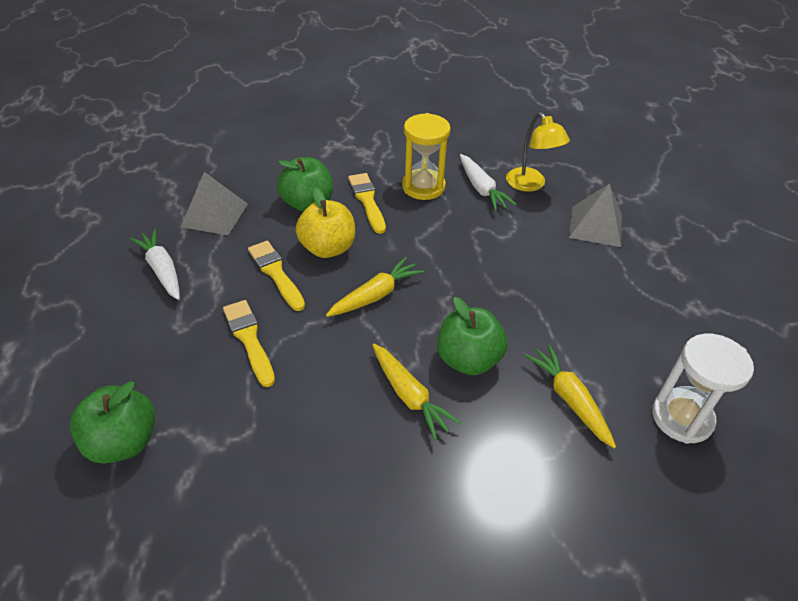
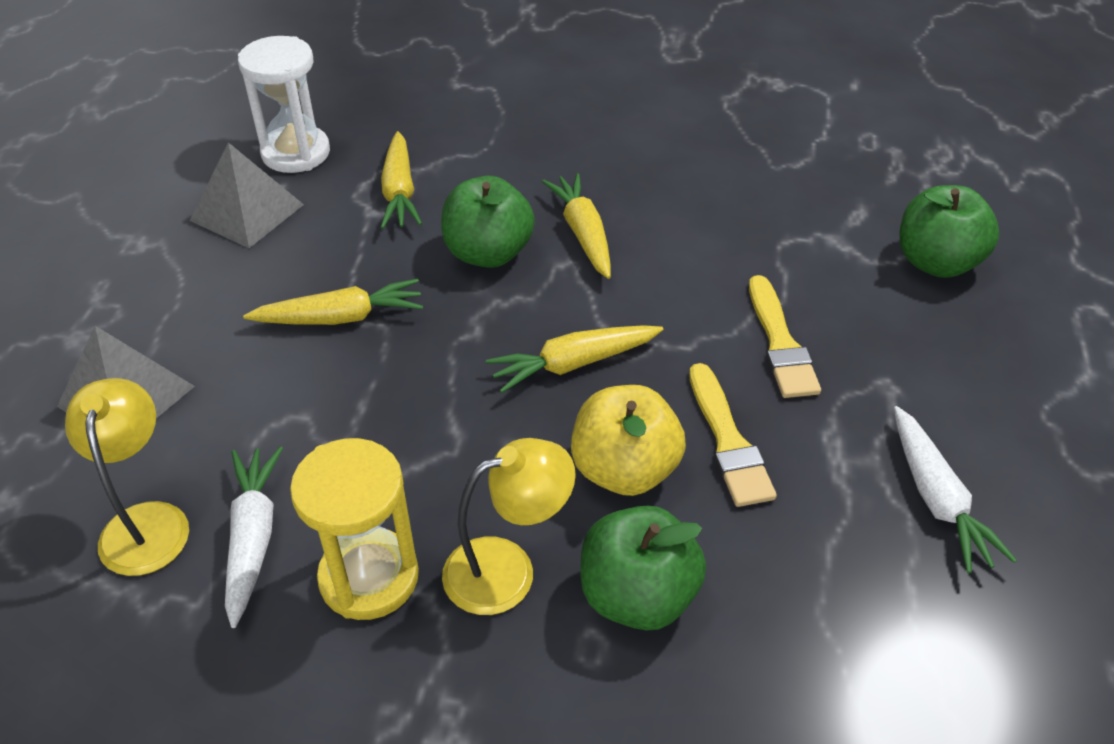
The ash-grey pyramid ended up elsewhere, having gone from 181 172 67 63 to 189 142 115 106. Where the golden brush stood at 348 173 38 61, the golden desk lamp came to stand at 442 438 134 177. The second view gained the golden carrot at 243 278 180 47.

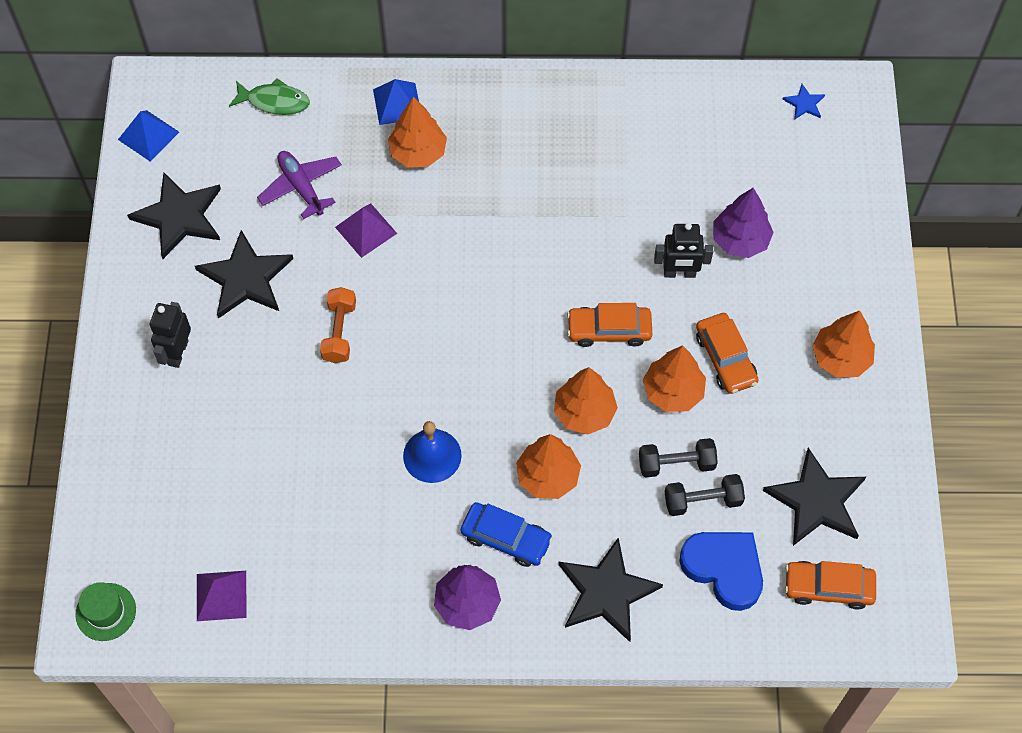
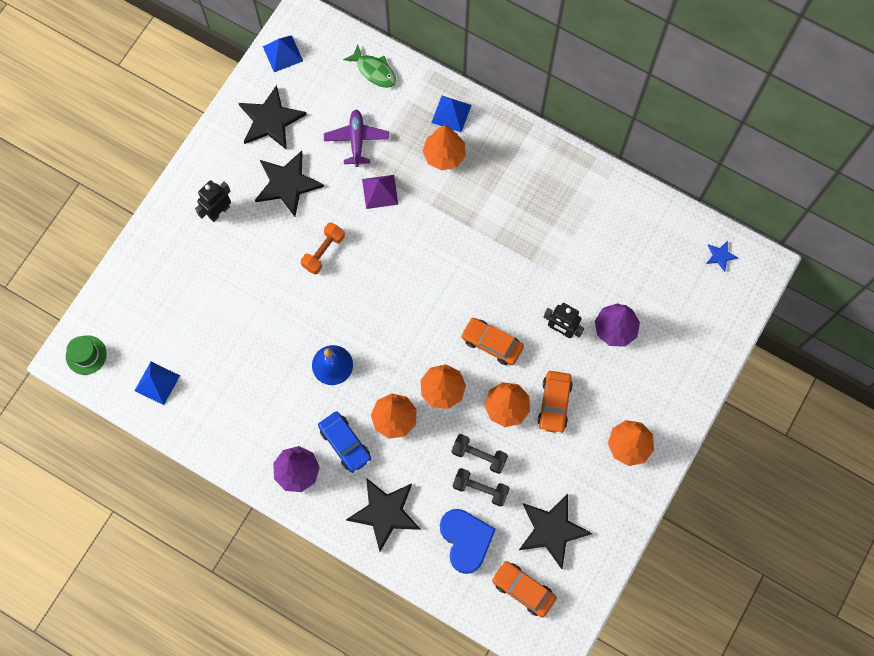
What was the purple pyramid at 197 571 50 50 turned into the blue pyramid at 135 362 45 43.

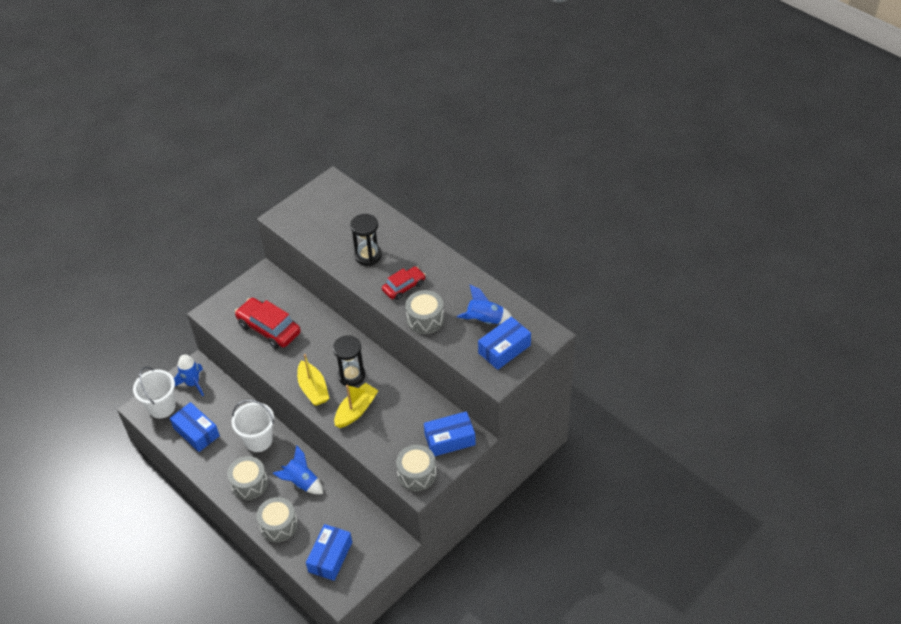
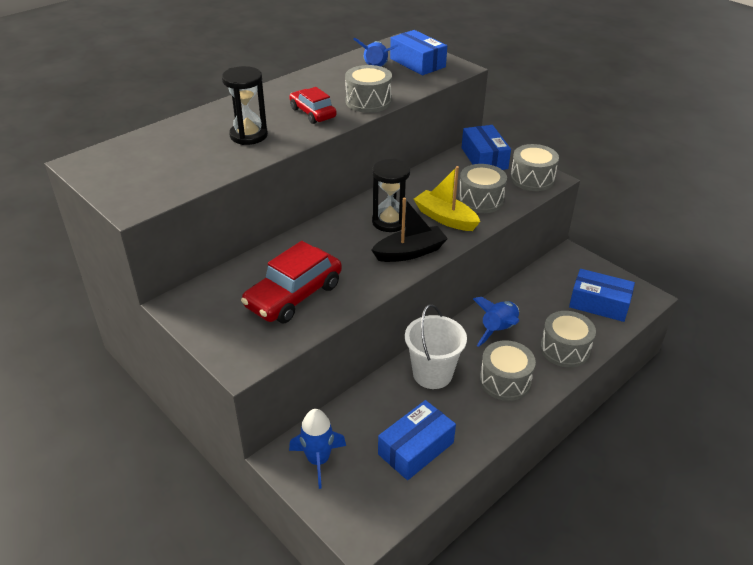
What was the golden toy boat at 297 354 32 52 turned into the jet-black toy boat at 371 198 77 64. The second view lost the white sand bucket at 133 366 43 53. The second view gained the ash-grey snare drum at 458 164 49 49.

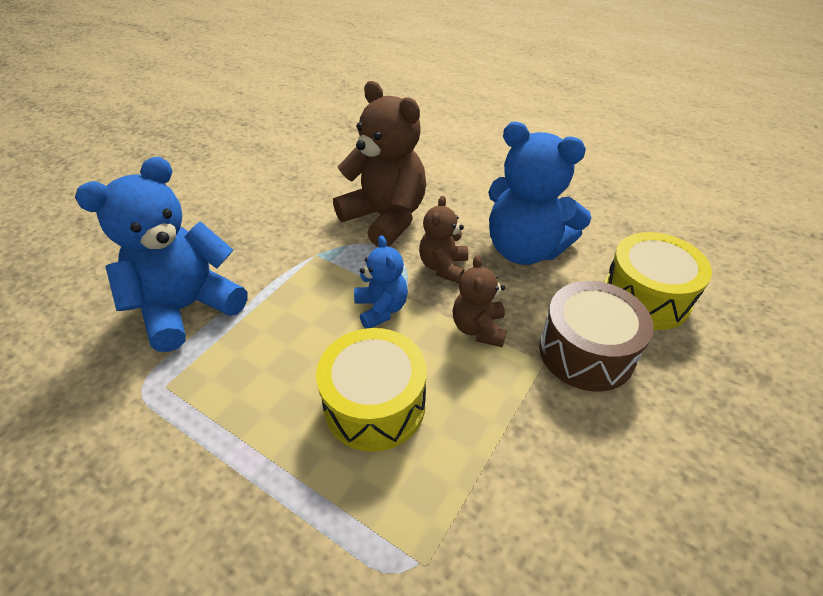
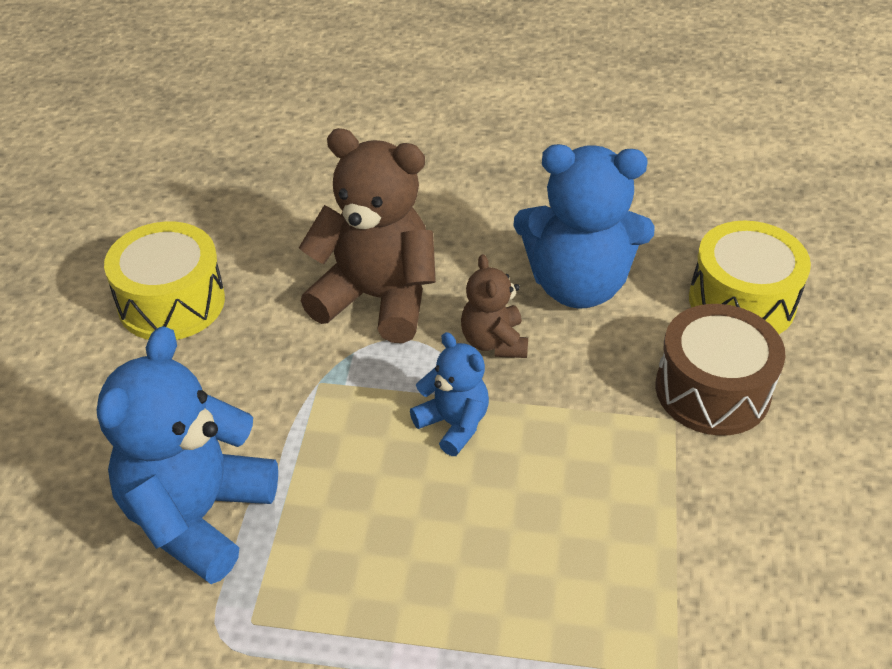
The second view lost the russet teddy at 453 255 54 92. The golden snare drum ended up elsewhere, having gone from 316 328 111 124 to 104 221 121 119.

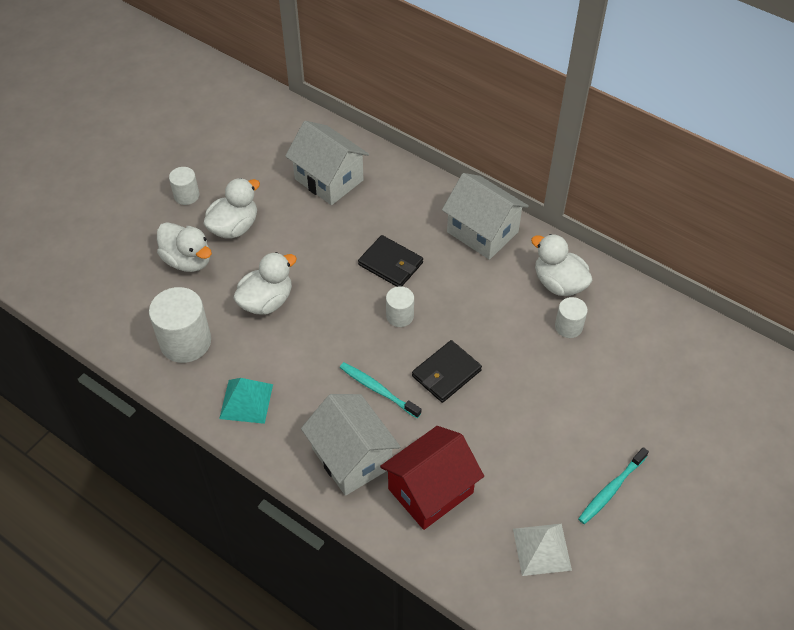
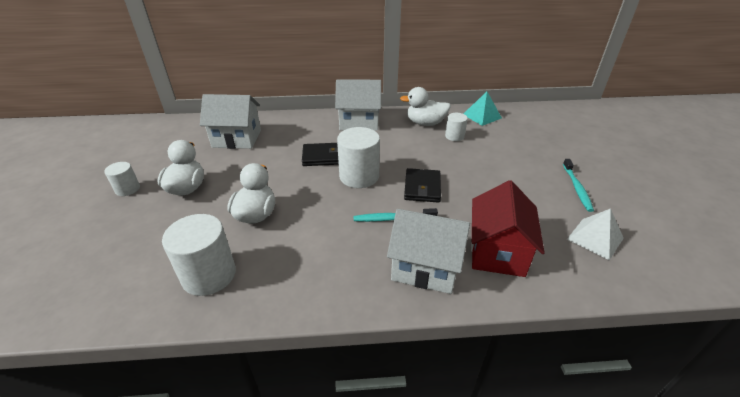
The second view lost the white duck at 157 222 55 50. The size of the white solid cylinder at 386 286 28 41 changed by a factor of 1.81. The teal pyramid ended up elsewhere, having gone from 219 378 54 46 to 463 92 39 34.

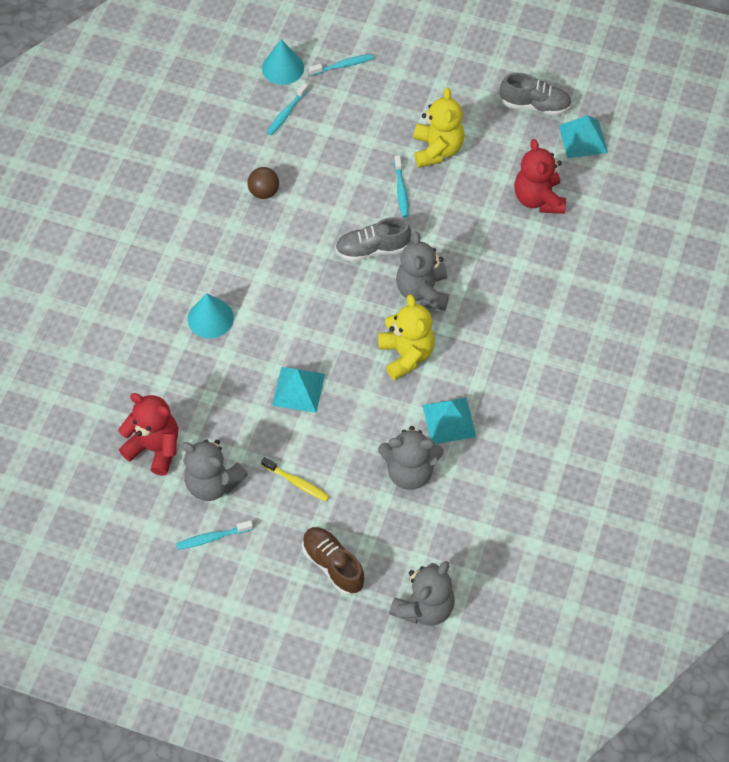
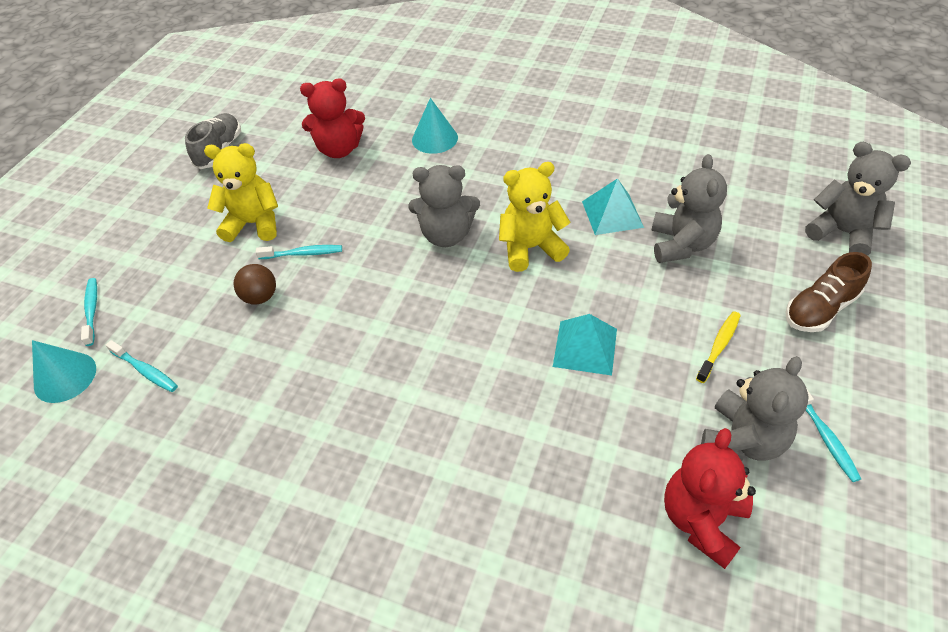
The second view lost the teal pyramid at 559 115 49 43. The russet sphere ended up elsewhere, having gone from 247 167 32 32 to 233 264 43 41. The second view lost the ash-grey sneaker at 335 217 76 45. The teal solid cone ended up elsewhere, having gone from 188 293 46 45 to 412 98 46 56.

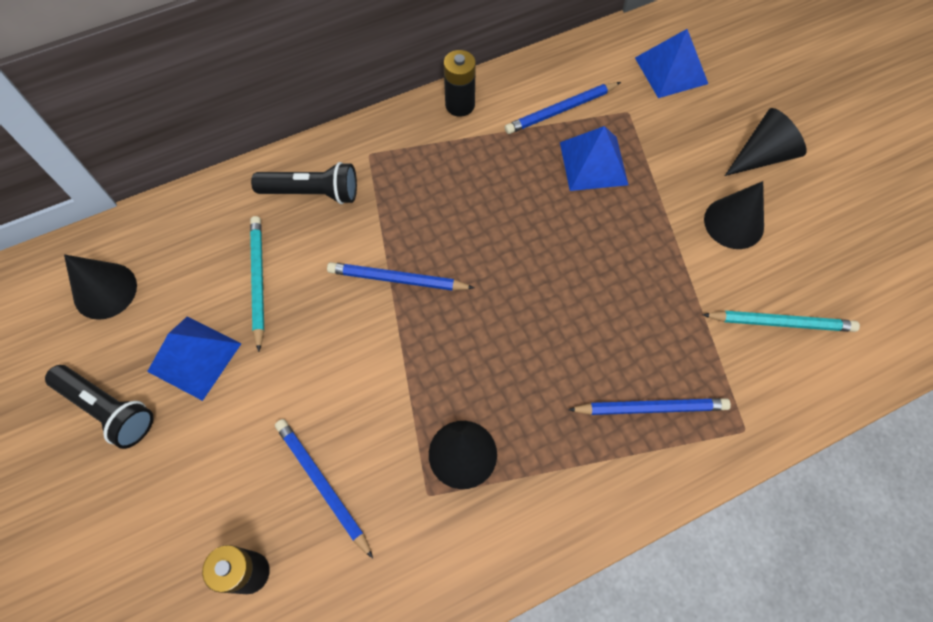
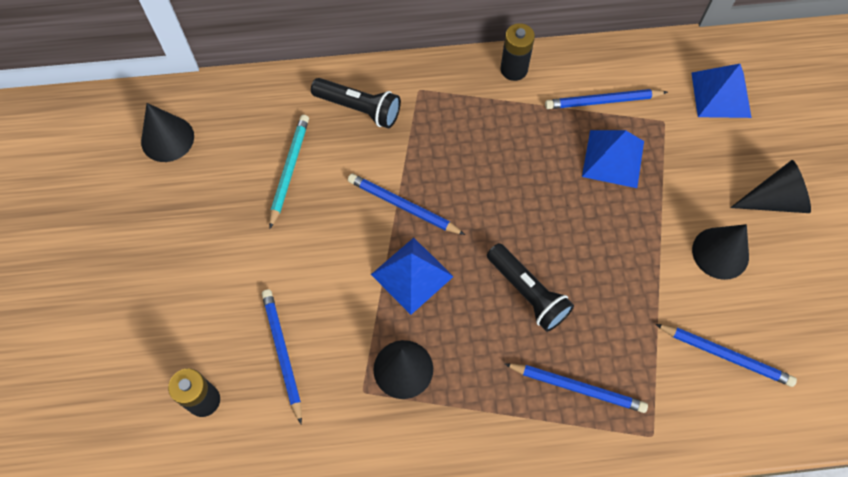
What was the teal wooden pencil at 702 311 158 21 turned into the blue wooden pencil at 655 324 142 63. The blue pyramid ended up elsewhere, having gone from 147 316 94 85 to 371 238 83 77. The jet-black torch ended up elsewhere, having gone from 45 365 108 84 to 487 243 87 89.

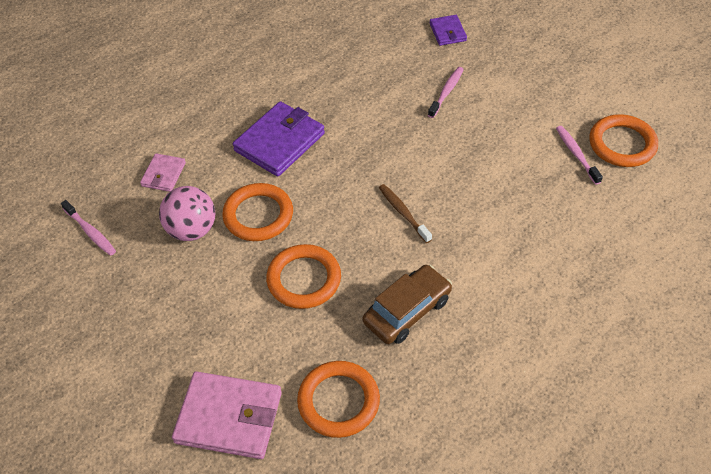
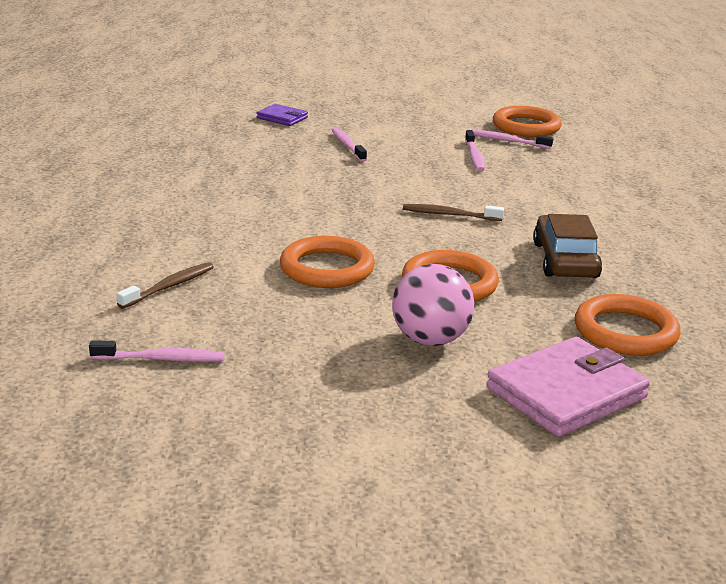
The second view lost the purple wallet at 233 101 92 75. Where the rose-pink wallet stood at 140 153 46 39, the russet toothbrush came to stand at 116 262 98 47. The rose-pink sphere ended up elsewhere, having gone from 159 186 56 55 to 392 264 82 82. The second view gained the rose-pink toothbrush at 465 130 20 41.

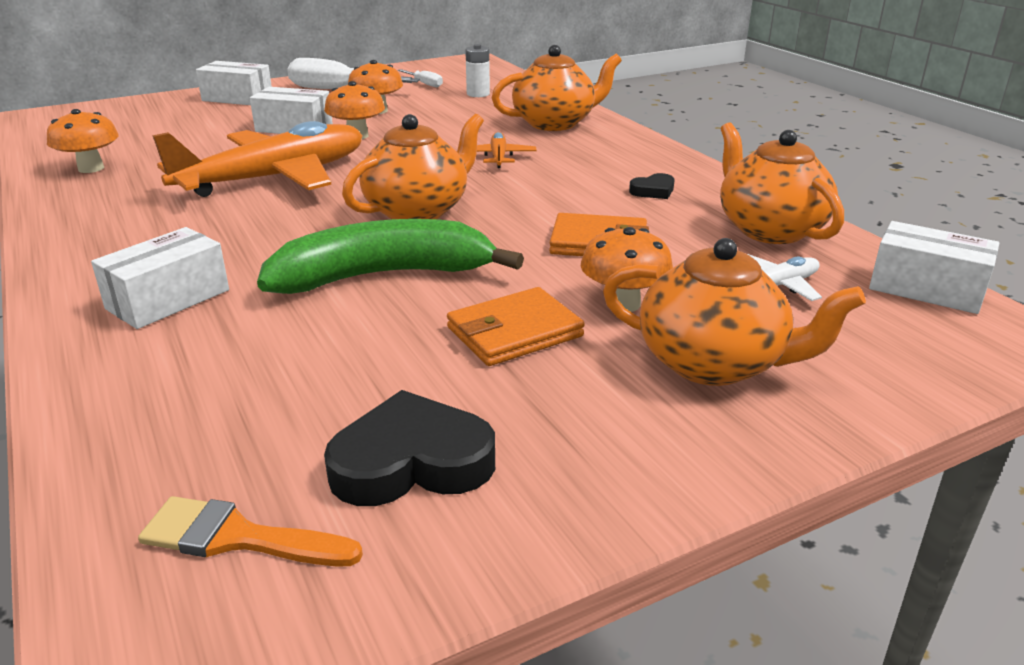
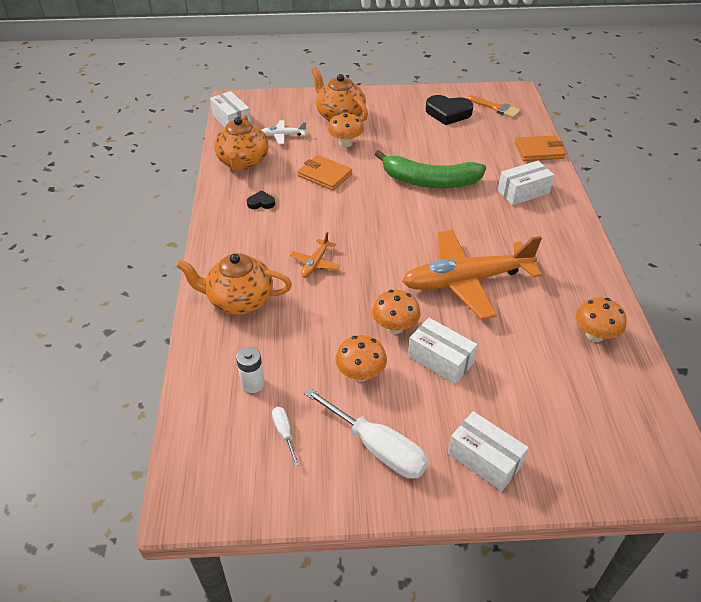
The second view lost the bright orange china teapot at 342 114 142 105. The bright orange wallet ended up elsewhere, having gone from 447 287 138 79 to 515 135 51 26.

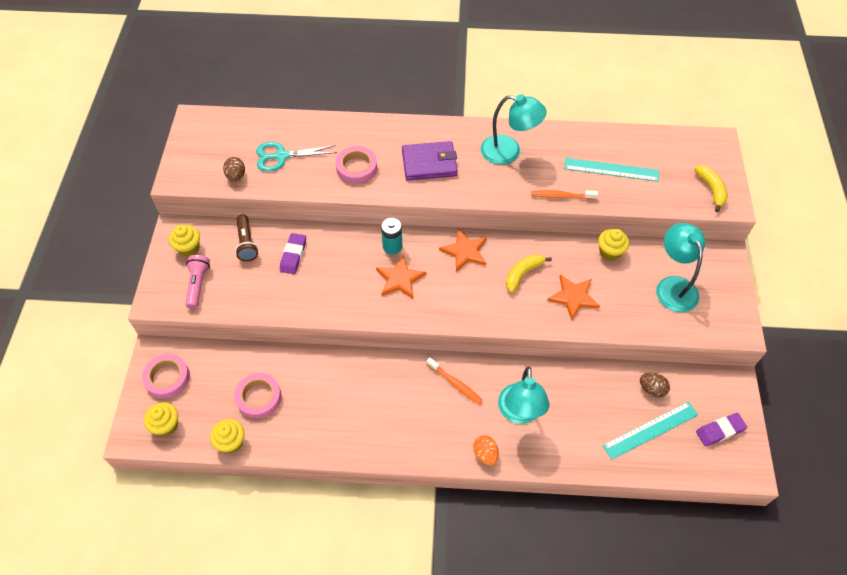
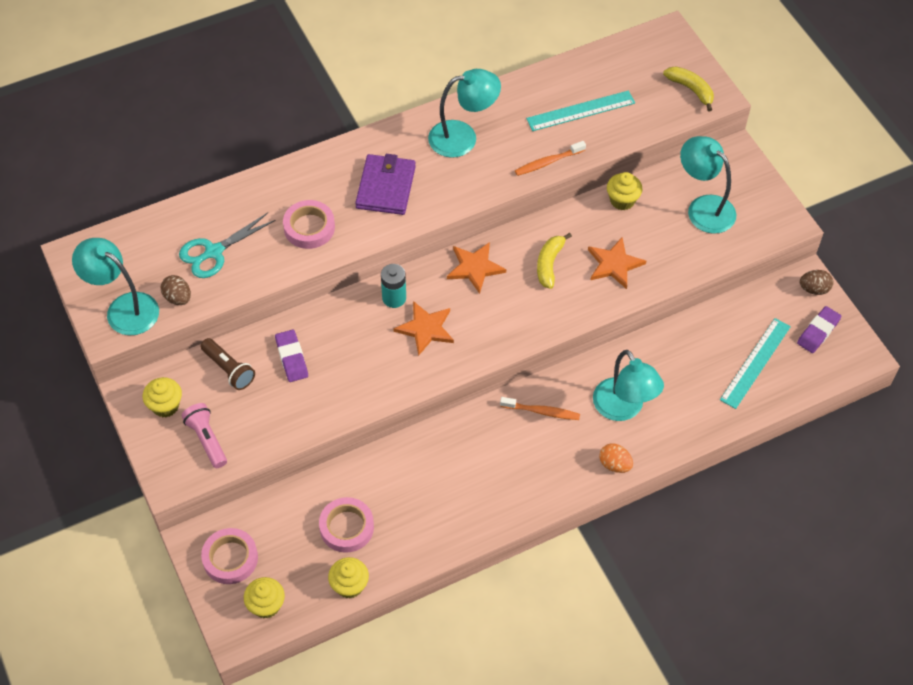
The purple wallet at 402 141 56 39 ended up facing another way, 45 degrees counterclockwise from before. The russet toy egg ended up elsewhere, having gone from 640 373 30 24 to 800 270 33 25. The second view gained the teal desk lamp at 72 238 87 97.

